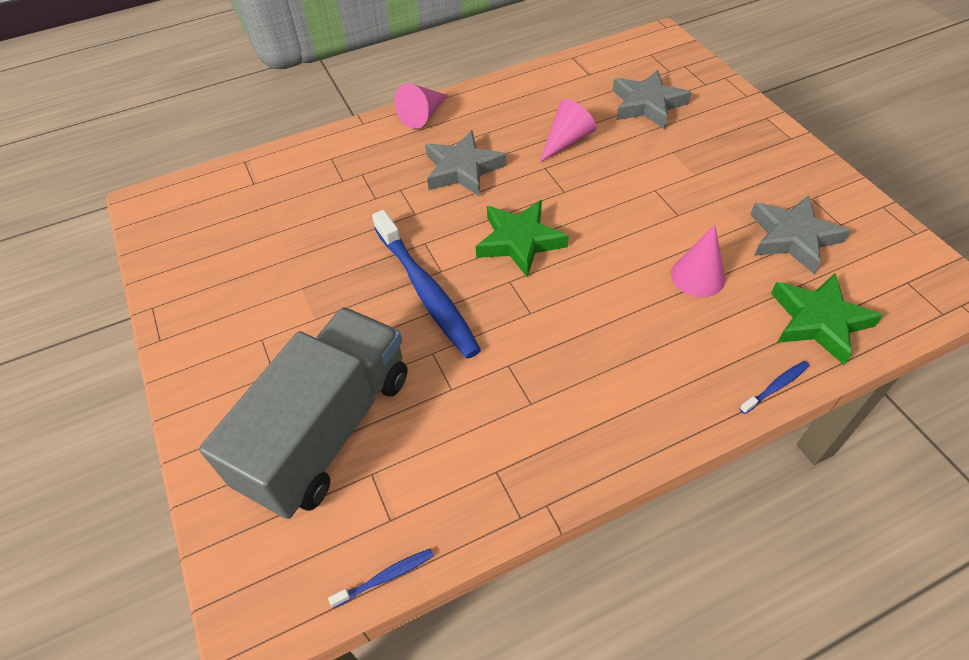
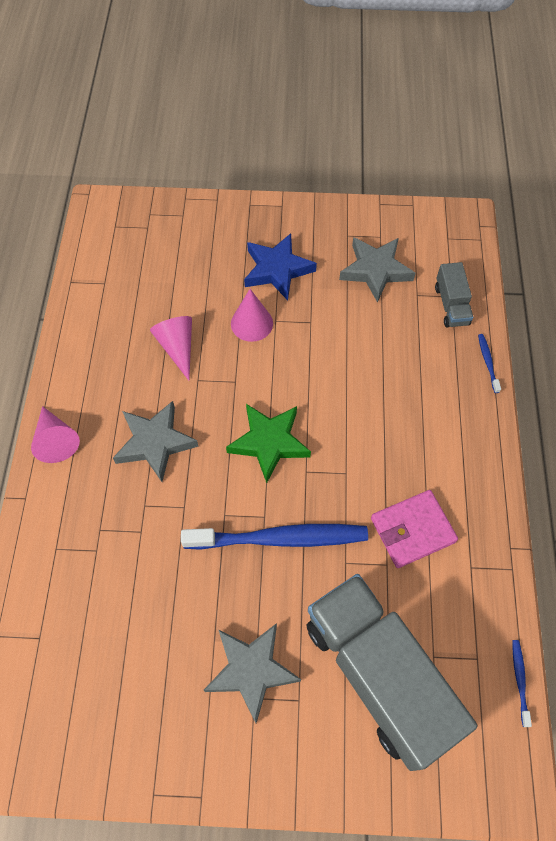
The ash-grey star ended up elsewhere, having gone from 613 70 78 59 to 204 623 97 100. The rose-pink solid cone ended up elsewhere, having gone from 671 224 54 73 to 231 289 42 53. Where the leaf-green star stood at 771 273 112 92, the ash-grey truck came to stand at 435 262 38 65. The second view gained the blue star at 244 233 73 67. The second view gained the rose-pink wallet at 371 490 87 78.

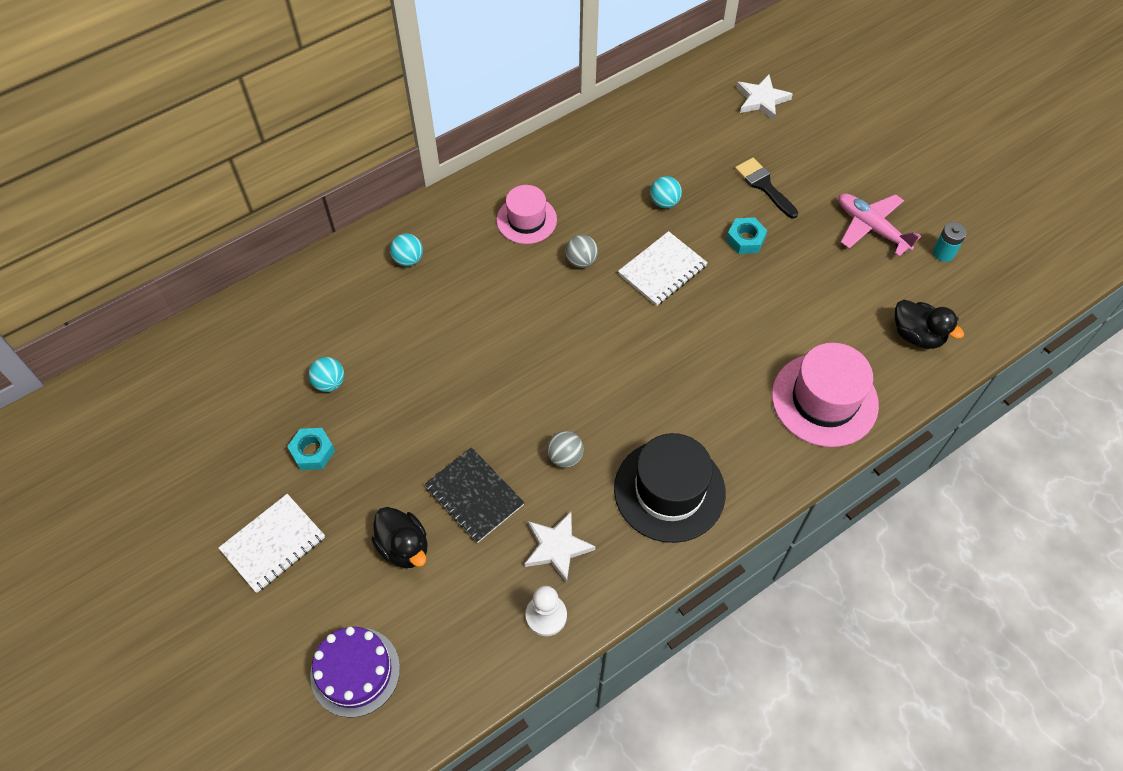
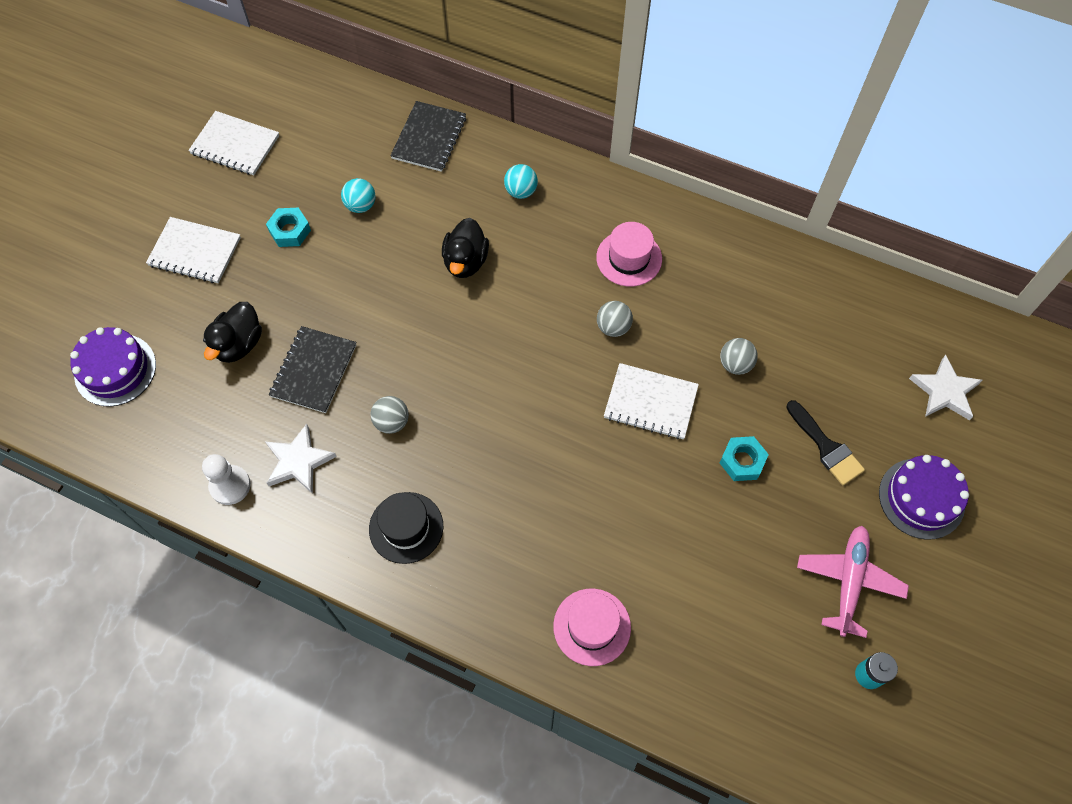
The jet-black brush at 735 158 63 61 ended up facing another way, 120 degrees clockwise from before. What was the teal sphere at 650 176 32 32 turned into the ash-grey sphere at 720 338 38 37. The jet-black duck ended up elsewhere, having gone from 895 300 69 49 to 442 218 47 60. The size of the rose-pink hat at 772 343 107 104 changed by a factor of 0.63. The size of the jet-black hat at 614 433 112 110 changed by a factor of 0.63. The second view gained the jet-black notepad at 390 101 76 71. The second view gained the white notepad at 188 111 91 64. The second view gained the purple cake at 879 455 90 85.

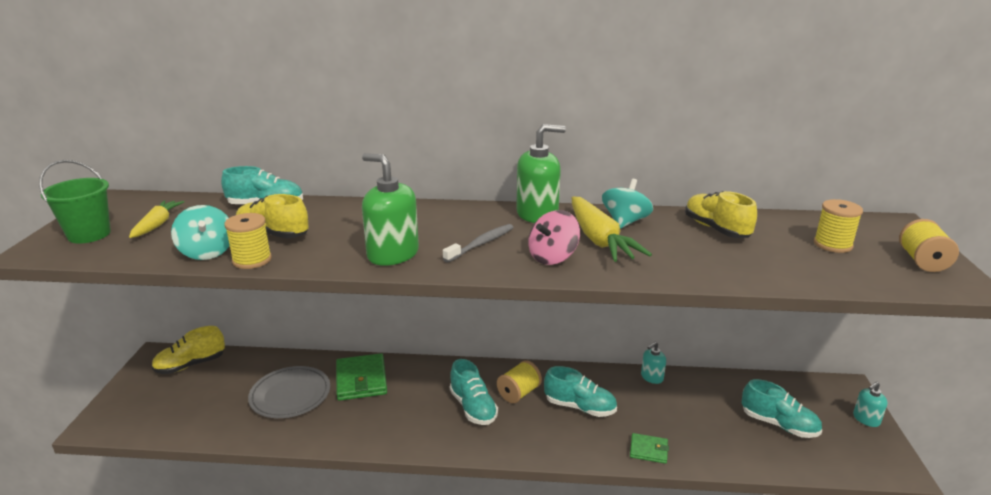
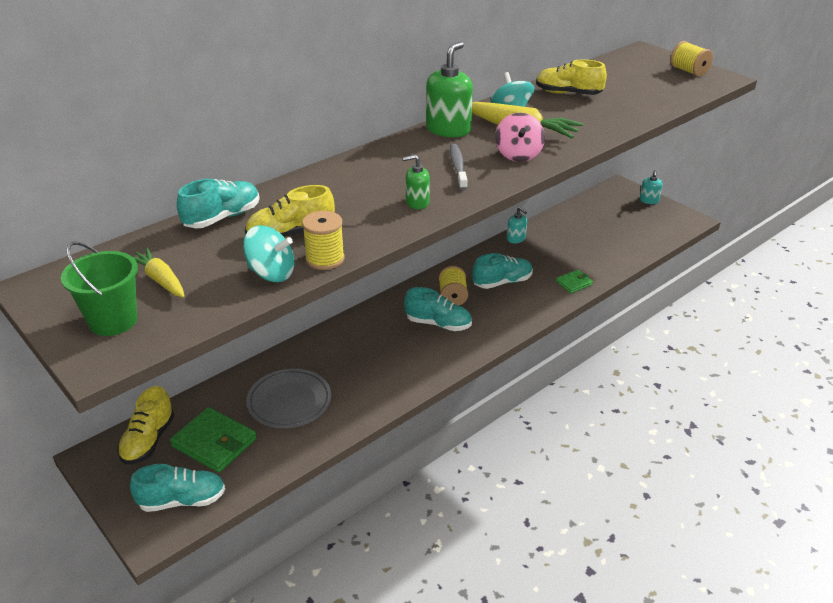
The size of the leaf-green pump bottle at 362 153 57 113 changed by a factor of 0.54. The second view lost the golden bobbin at 814 199 49 54. The teal pump bottle at 641 342 25 42 ended up facing another way, 45 degrees counterclockwise from before. The leaf-green wallet ended up elsewhere, having gone from 336 353 51 48 to 170 407 87 66. The teal sneaker ended up elsewhere, having gone from 742 379 80 59 to 130 464 95 48.

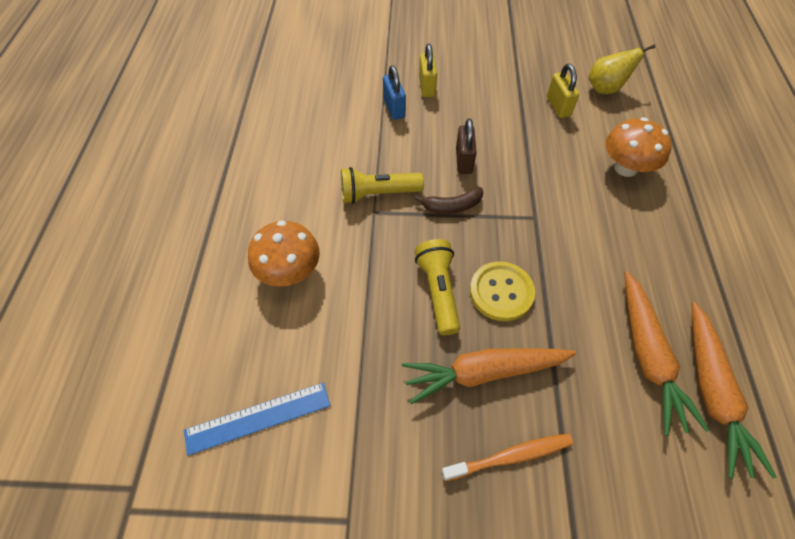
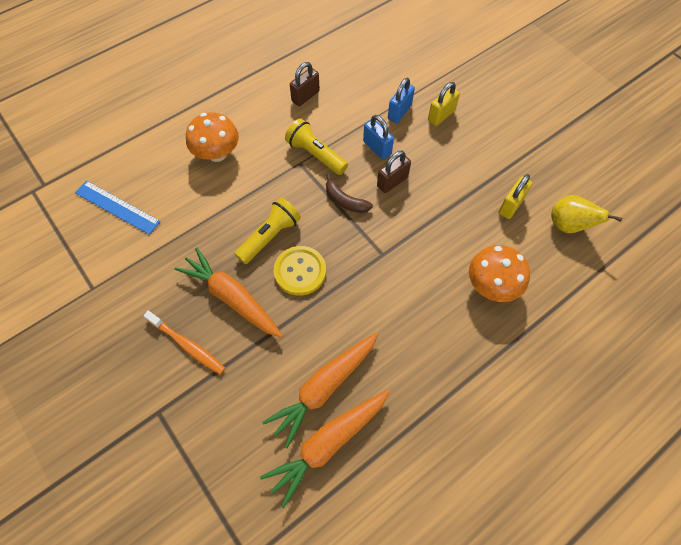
The second view gained the russet padlock at 290 62 30 44. The second view gained the blue padlock at 363 115 31 45.

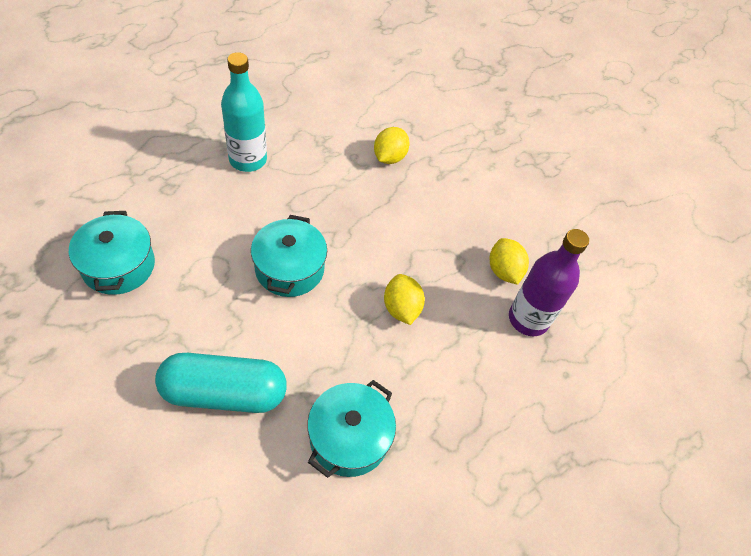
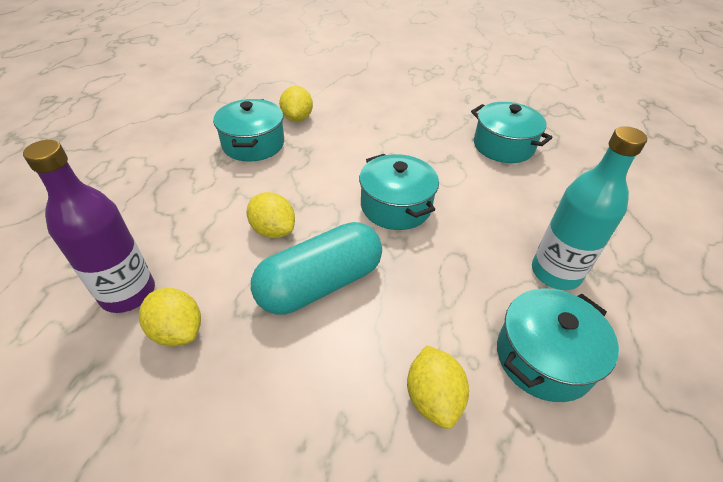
The teal pill shape ended up elsewhere, having gone from 155 353 132 60 to 251 222 131 93. The second view gained the golden citrus fruit at 279 86 34 36. The second view gained the teal stockpot at 497 288 122 114.

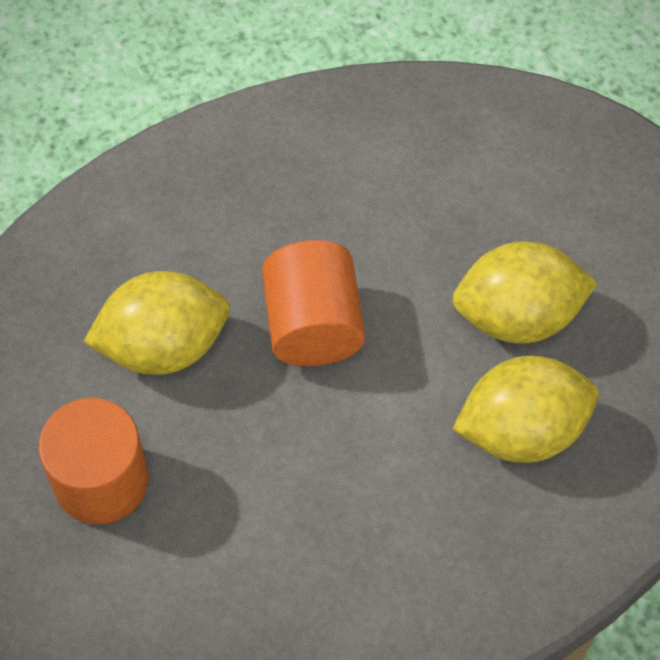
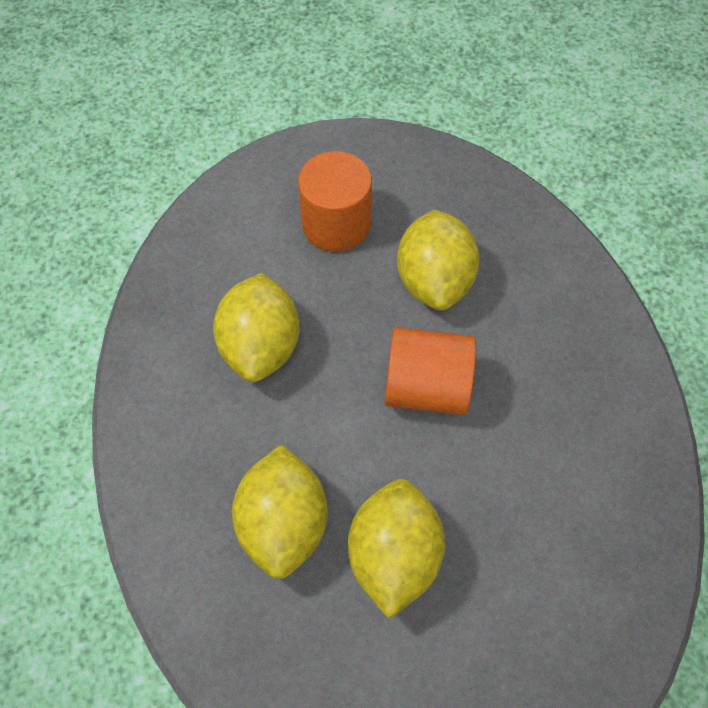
The second view gained the golden citrus fruit at 213 273 87 109.

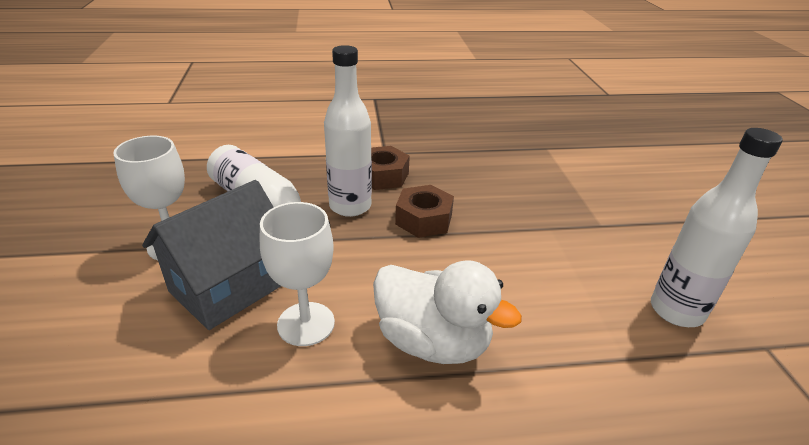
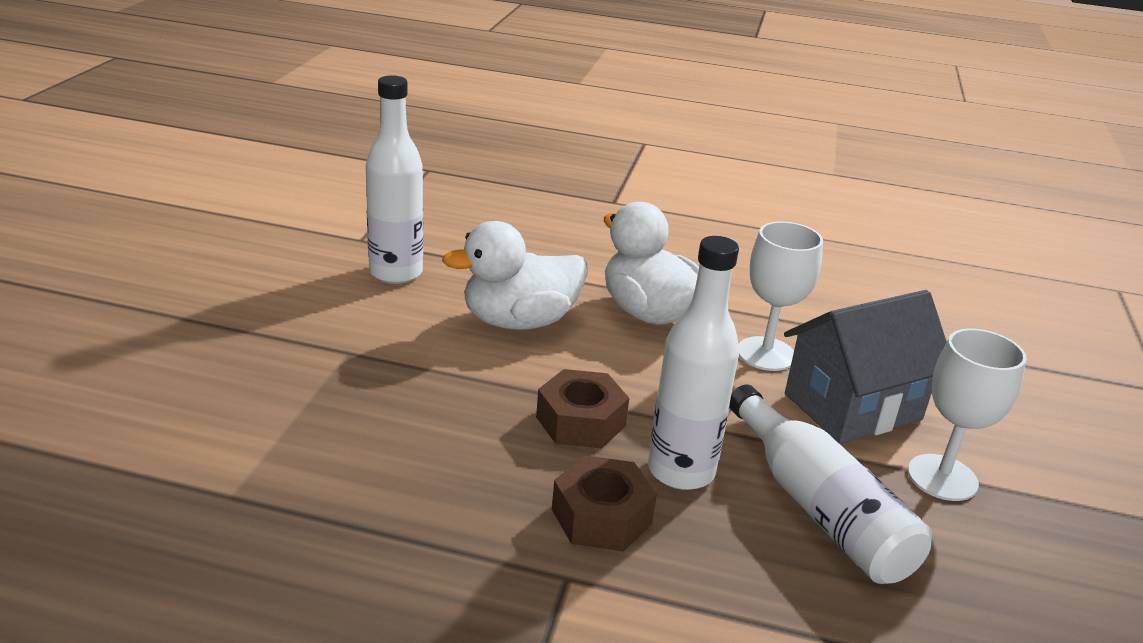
The second view gained the white duck at 442 221 146 109.

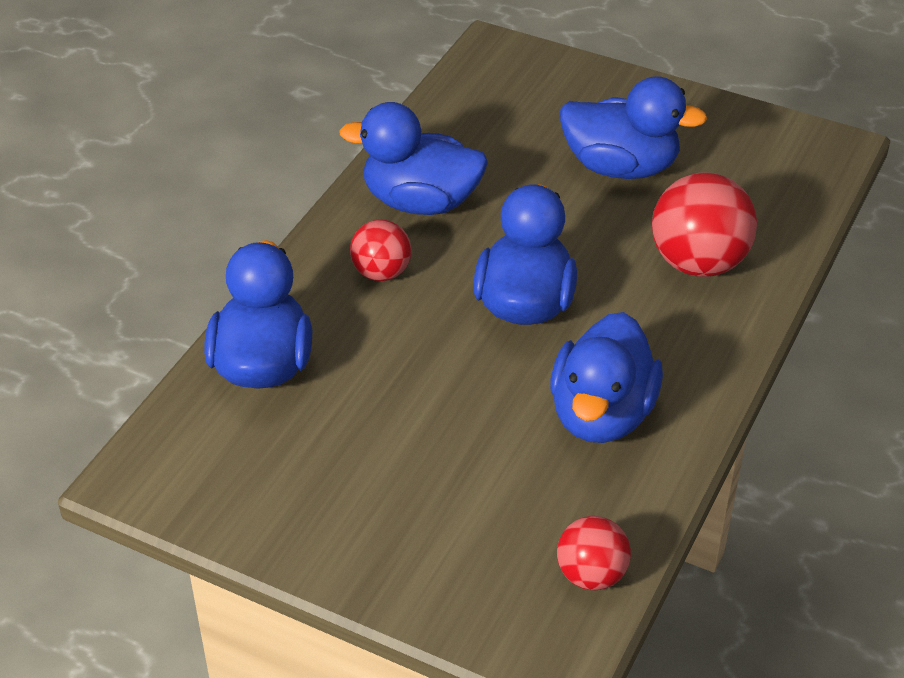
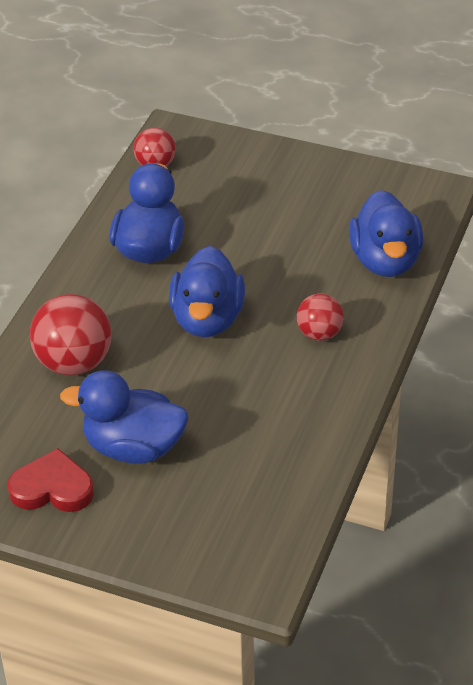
The second view lost the blue duck at 339 102 149 113. The second view gained the red love heart at 8 448 86 64.

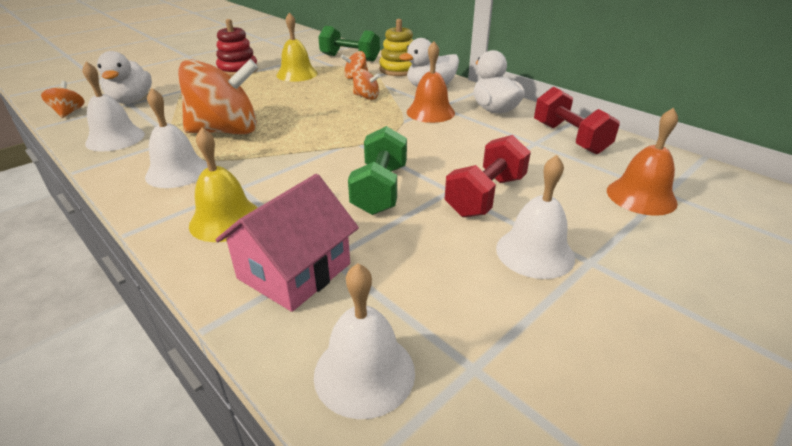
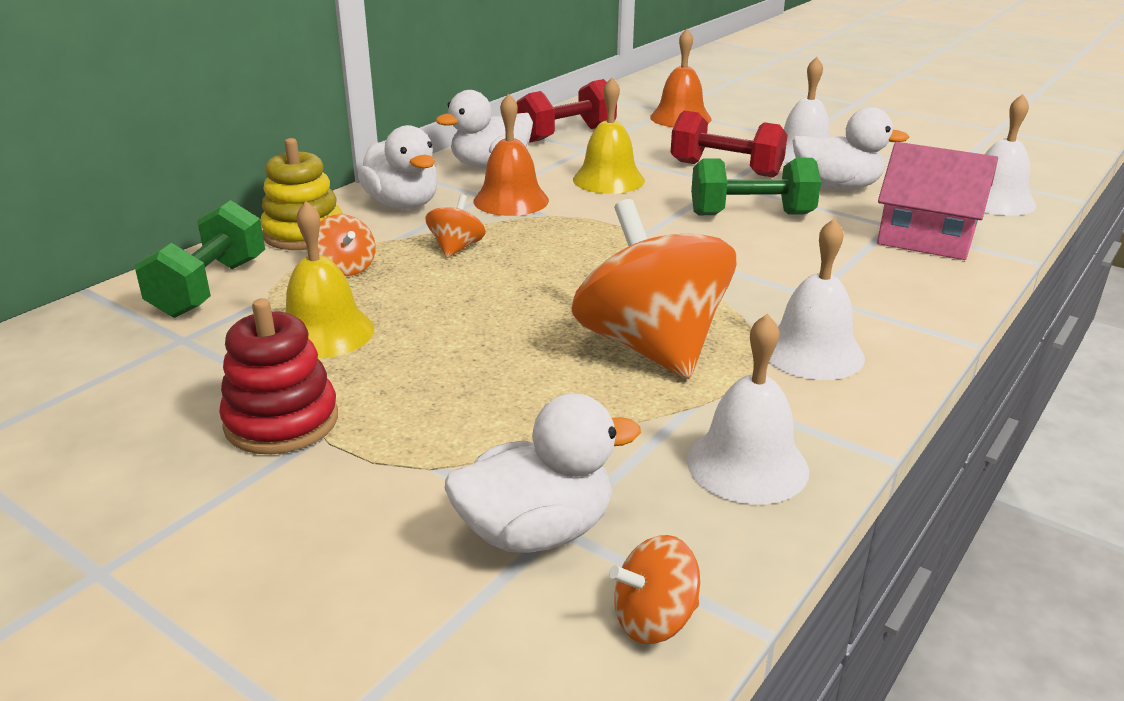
The golden hand bell ended up elsewhere, having gone from 189 128 69 114 to 573 78 72 116. The second view gained the white duck at 793 107 116 83.

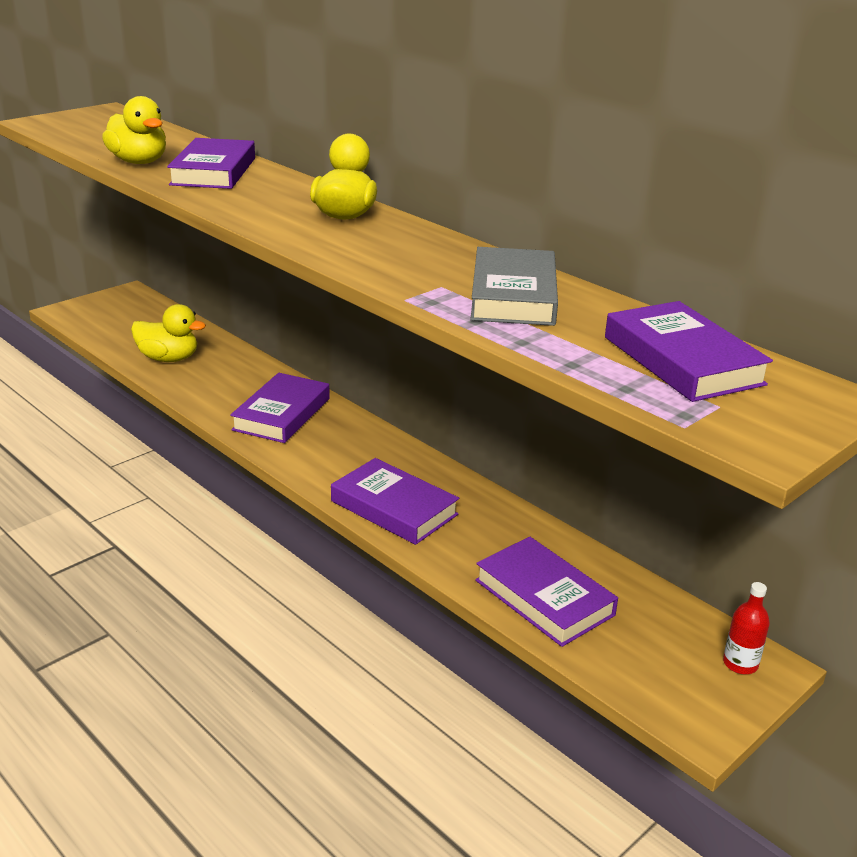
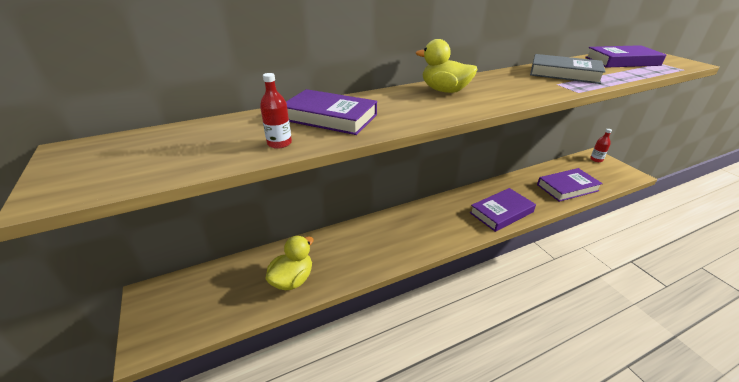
Where the golden duck stood at 102 96 64 68, the red drink bottle came to stand at 260 73 32 76. The second view lost the purple book at 230 373 100 70.

